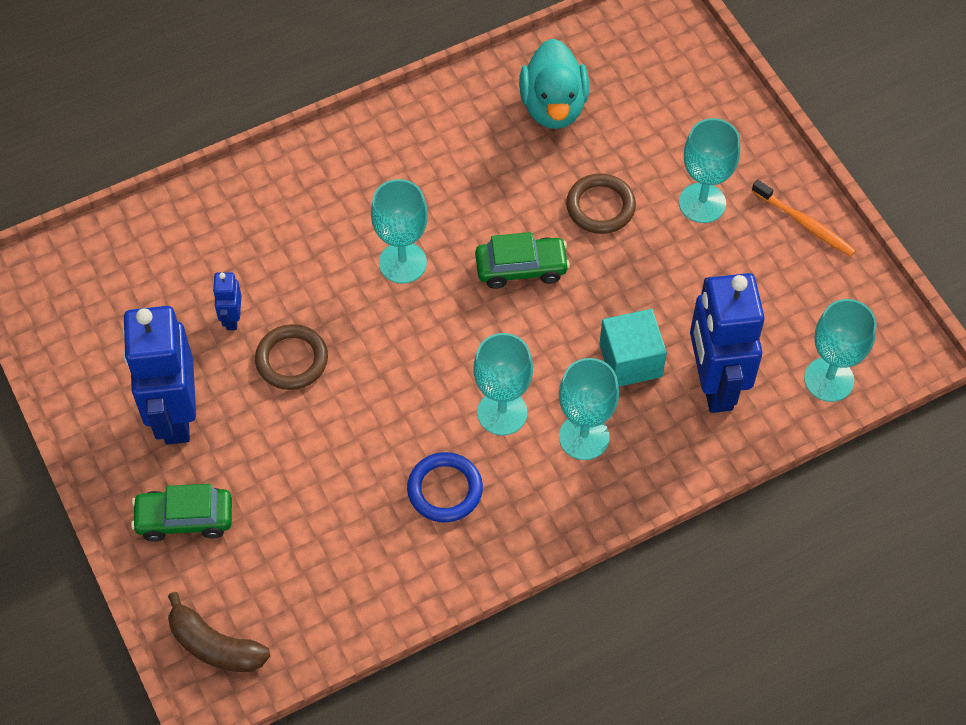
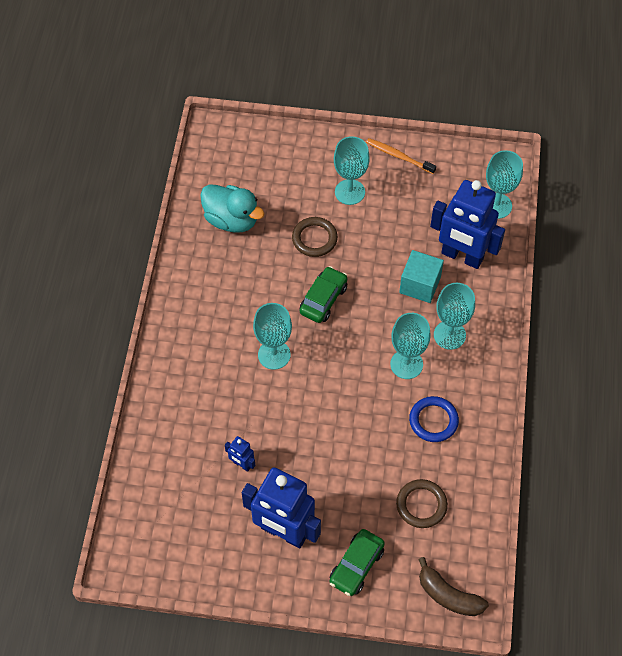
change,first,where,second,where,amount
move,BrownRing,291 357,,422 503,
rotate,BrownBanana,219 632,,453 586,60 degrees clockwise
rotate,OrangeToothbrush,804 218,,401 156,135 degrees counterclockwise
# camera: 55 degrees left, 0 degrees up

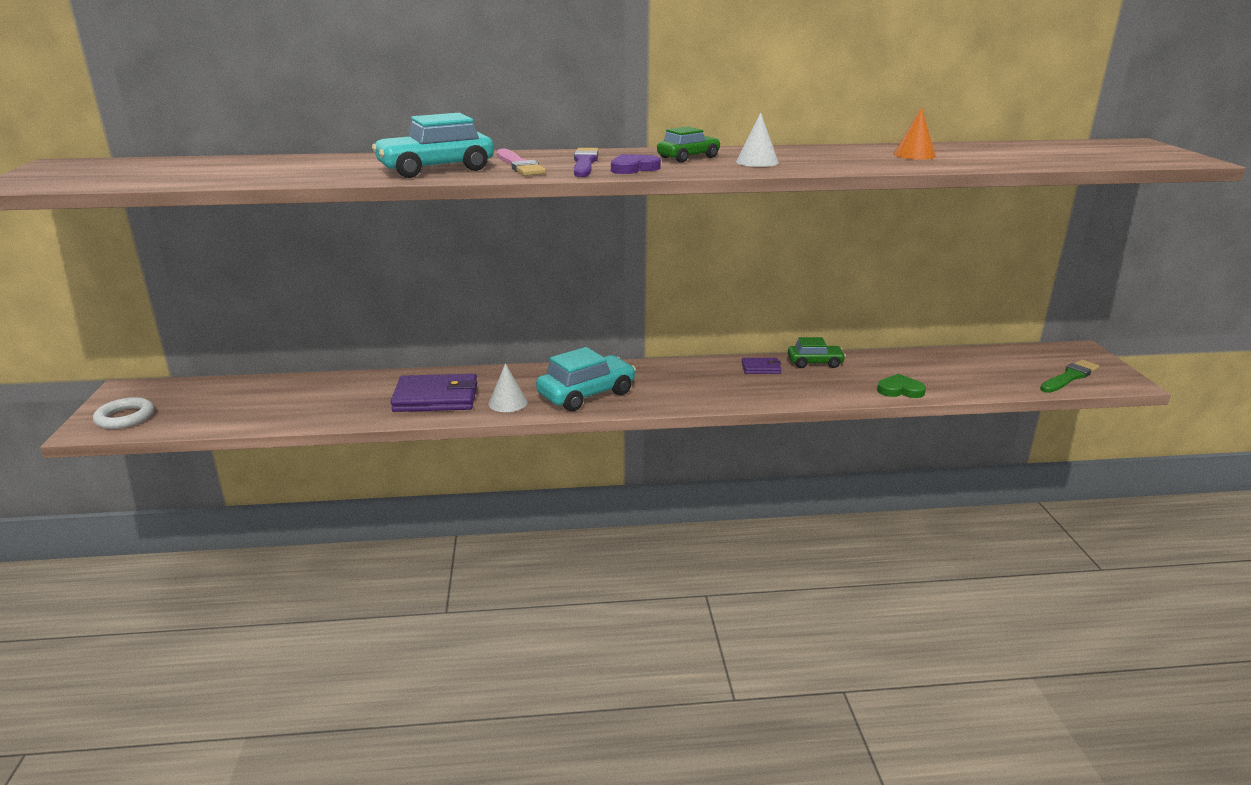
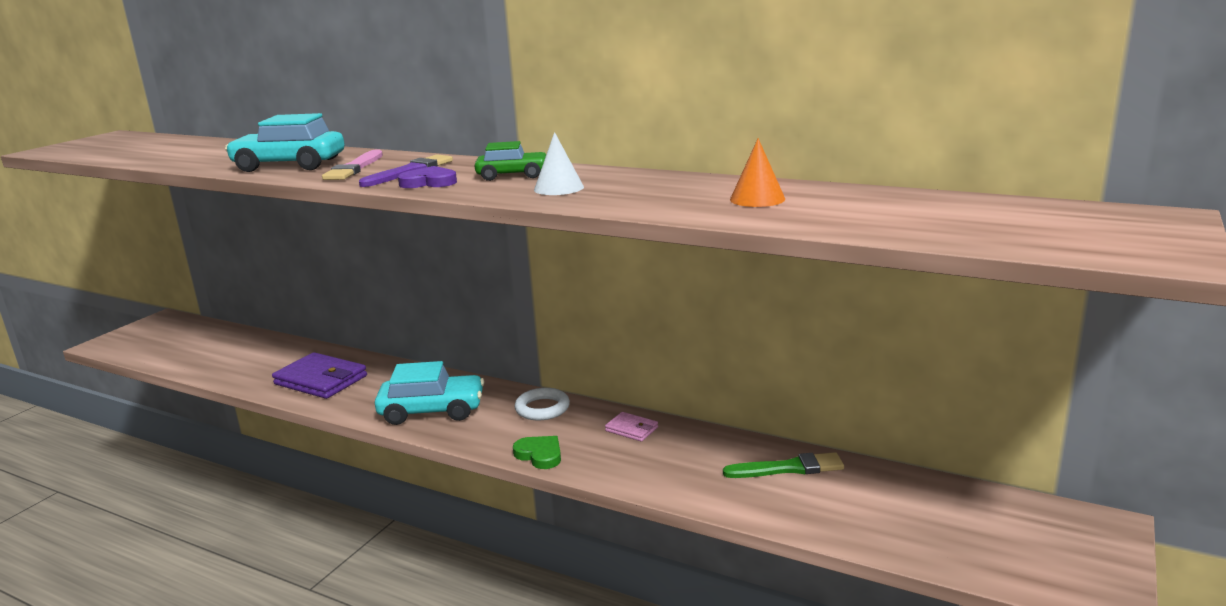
change,first,where,second,where,amount
delete,WhiteCone,508 387,,,
delete,GreenCar,817 352,,,
move,WhiteRing,123 413,,542 404,
move,GreenHeart,901 386,,537 452,
move,GreenBrush,1070 376,,783 465,
recolor,PurpleWallet,761 366,PinkWallet,631 427,
# camera: 35 degrees right, 5 degrees down

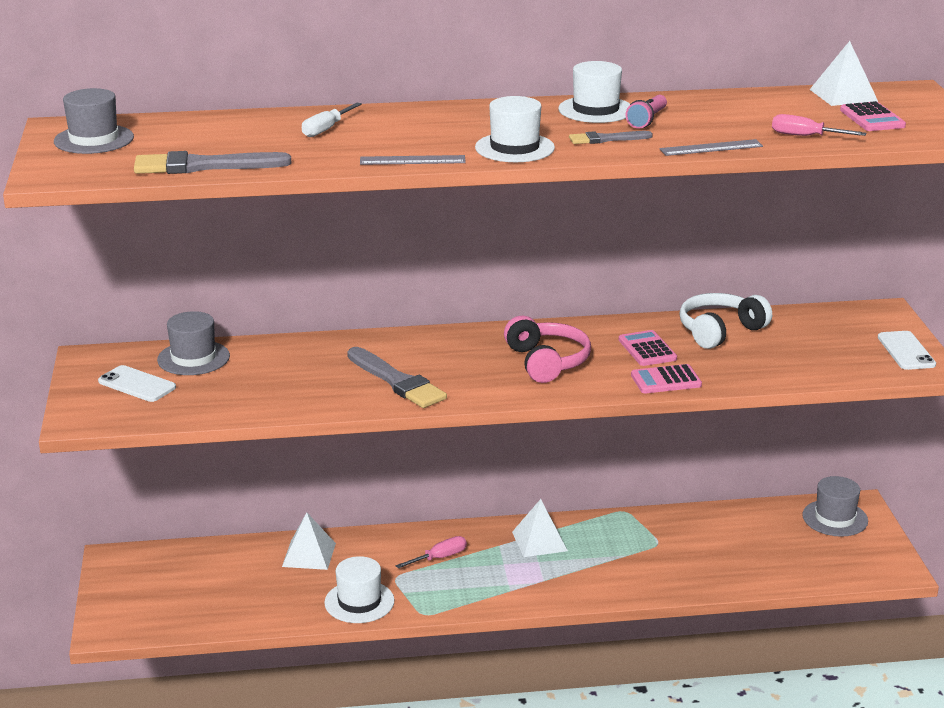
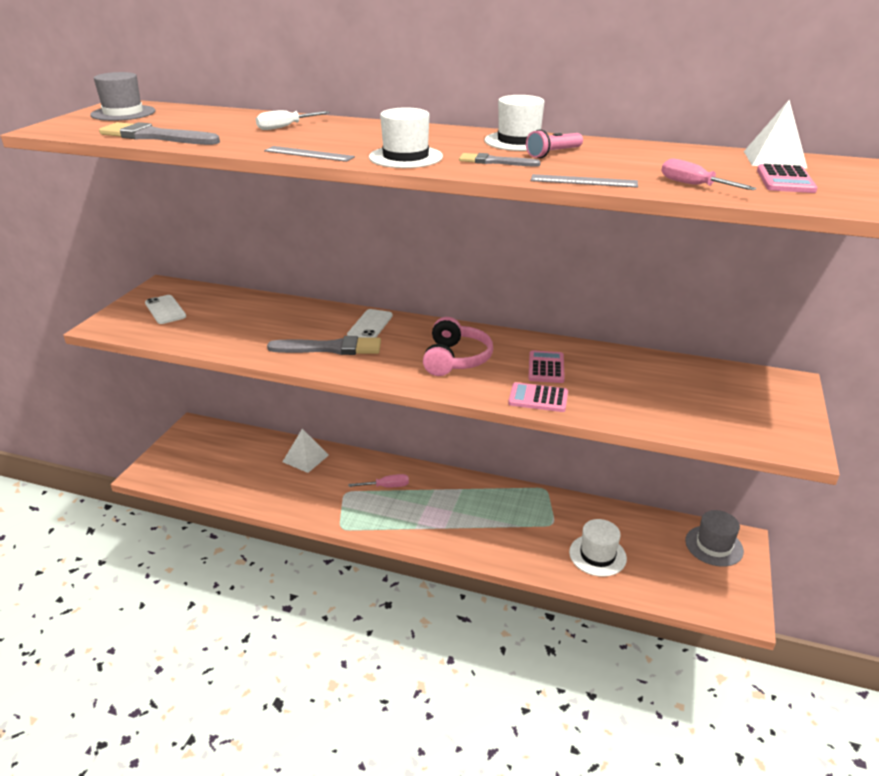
change,first,where,second,where,amount
delete,GreyHat,193 343,,,
delete,WhitePyramid,540 528,,,
delete,WhiteHeadphones,725 321,,,
move,WhiteHat,359 589,,598 548,
move,WhitePhone,907 350,,370 323,
rotate,GreyBrush,397 377,,324 345,75 degrees counterclockwise
# camera: 25 degrees right, 5 degrees up

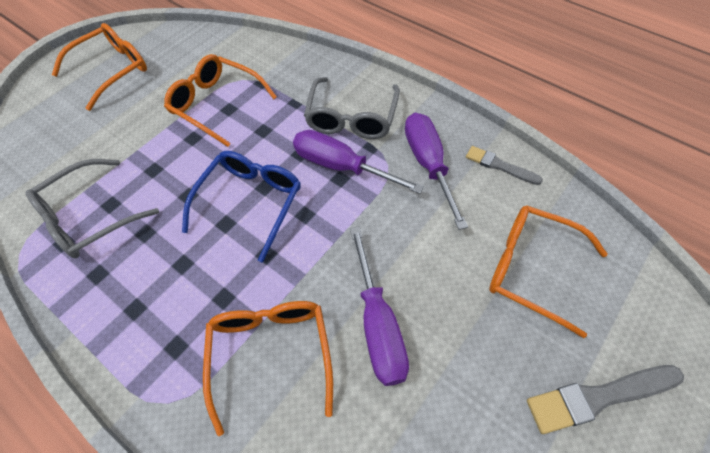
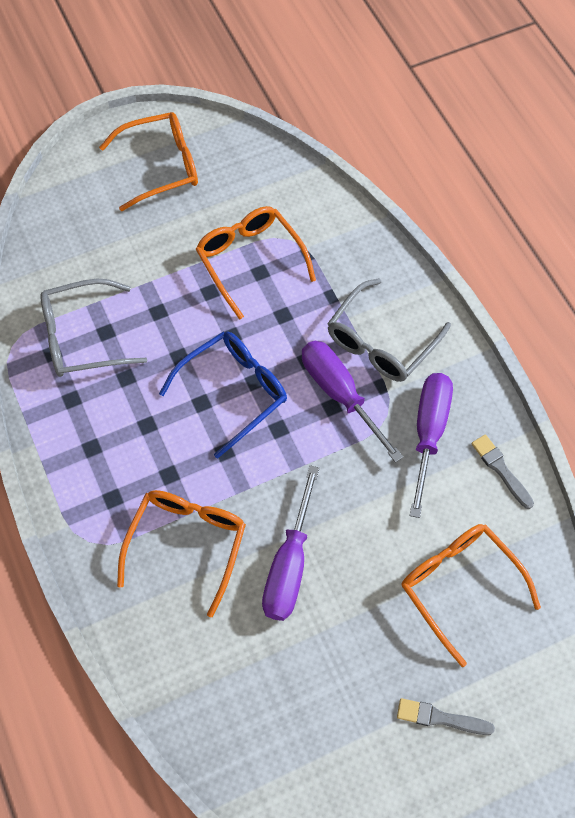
change,first,where,second,where,amount
resize,GreyBrush,605 399,,446 716,x0.63
# camera: 25 degrees right, 5 degrees up

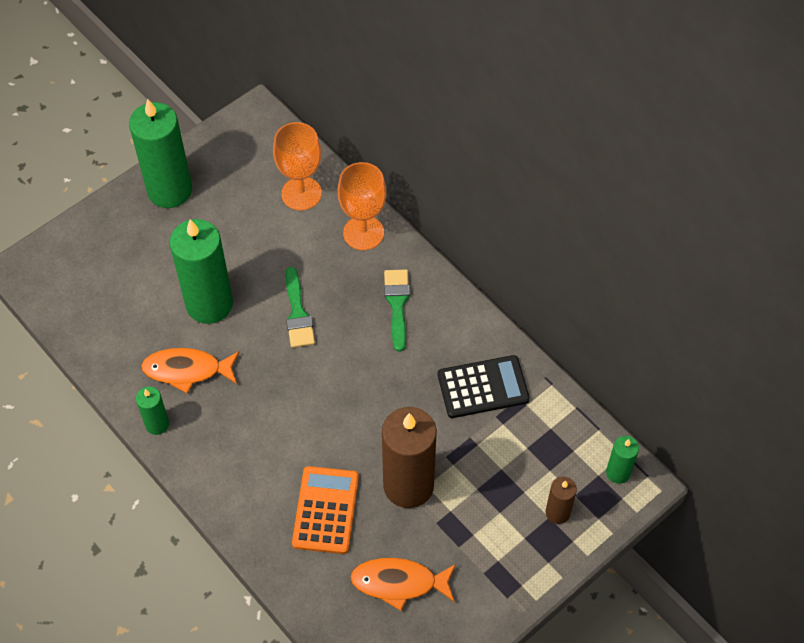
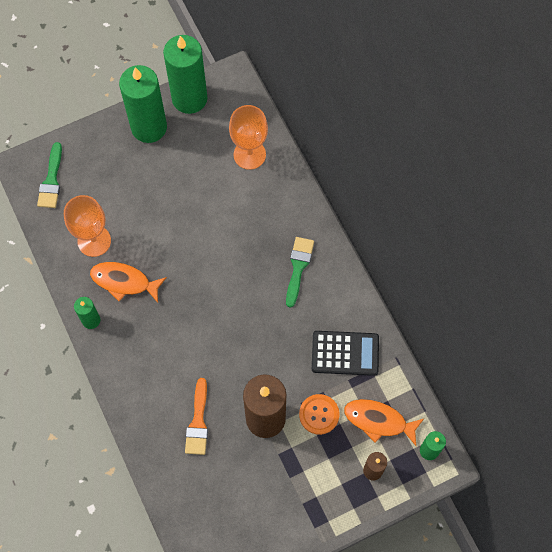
change,first,where,second,where,amount
insert,,,OrangeButton,319 414,
move,GreenCandle,201 271,,185 74,
move,GreenBrush,300 307,,49 175,
move,OrangeGoblet,362 206,,87 226,
move,OrangeFish,403 584,,384 422,
replace,OrangeCalculator,325 510,OrangeBrush,196 416,
# camera: 15 degrees right, 10 degrees up

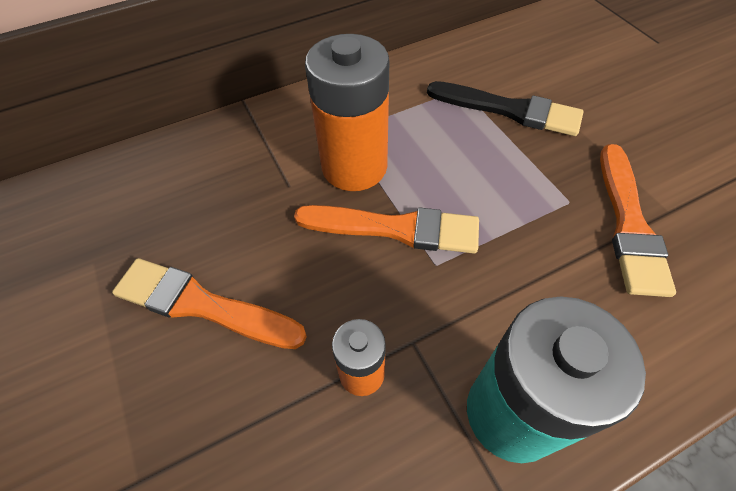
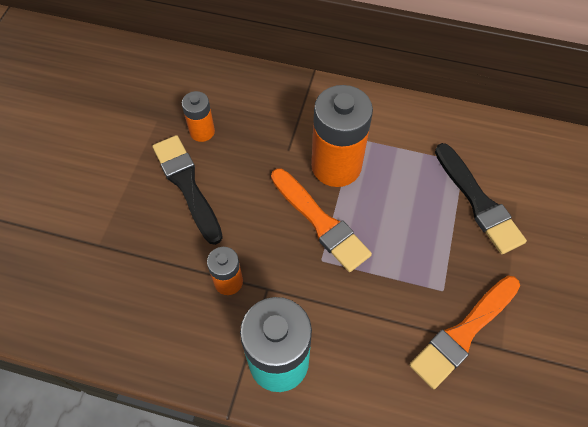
change,first,where,second,where,amount
insert,,,OrangeBattery,198 116,
recolor,OrangeBrush,209 303,BlackBrush,187 190,
# camera: 40 degrees right, 5 degrees up

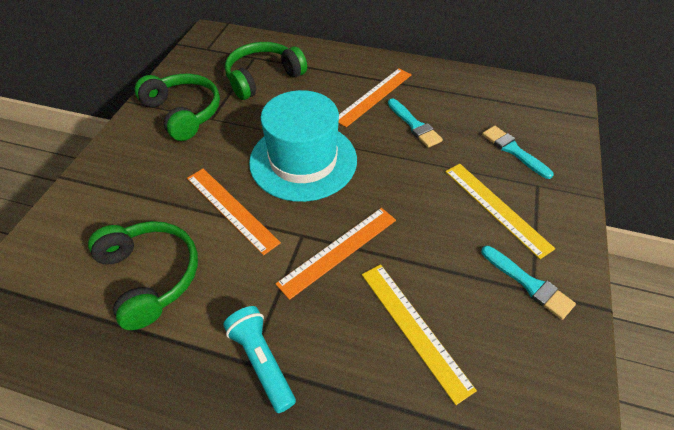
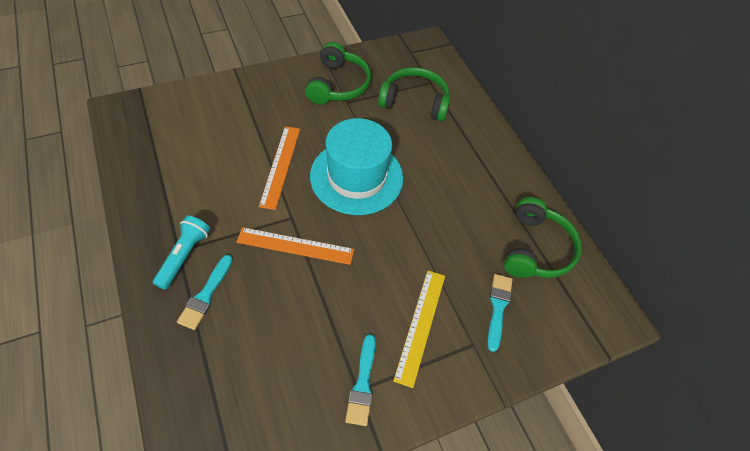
change,first,where,second,where,amount
delete,OrangeRuler,375 97,,,
delete,YellowRuler,419 334,,,
move,GreenHeadphones,143 275,,543 237,
move,TurquoiseBrush,415 123,,205 292,
# camera: 45 degrees right, 5 degrees up

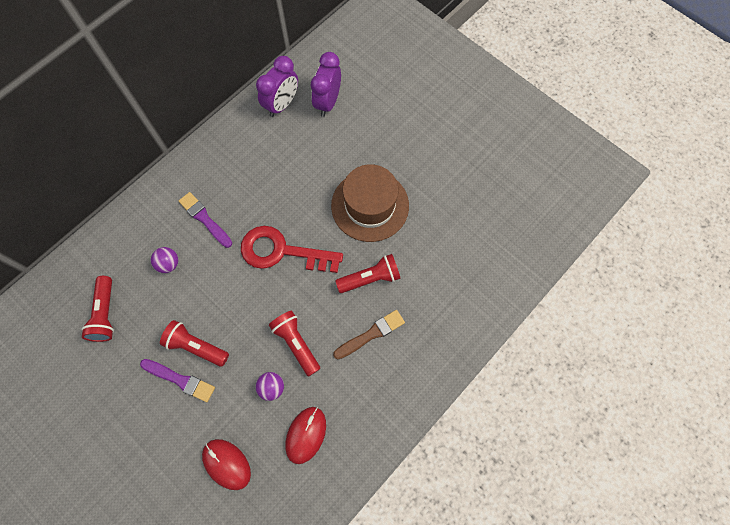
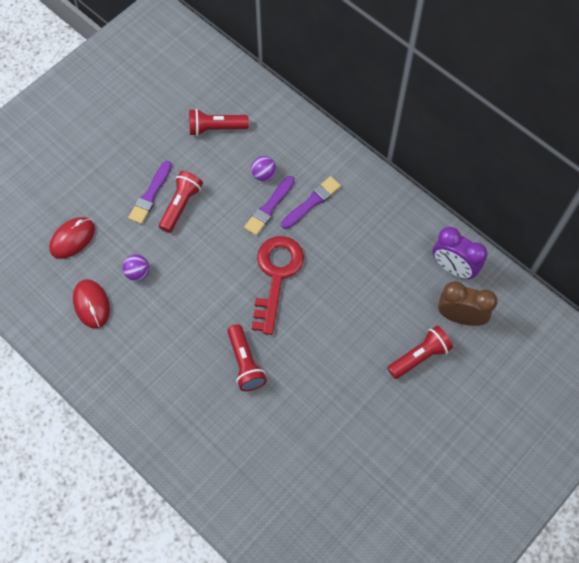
change,first,where,second,where,amount
delete,BrownHat,370 203,,,
delete,BrownBrush,369 334,,,
insert,,,PurpleBrush,269 206,
move,RedFlashlight,294 343,,420 352,
recolor,PurpleClock,326 84,BrownClock,468 303,
rotate,RedMouse,305 435,,91 303,45 degrees clockwise
# camera: 90 degrees right, 5 degrees down

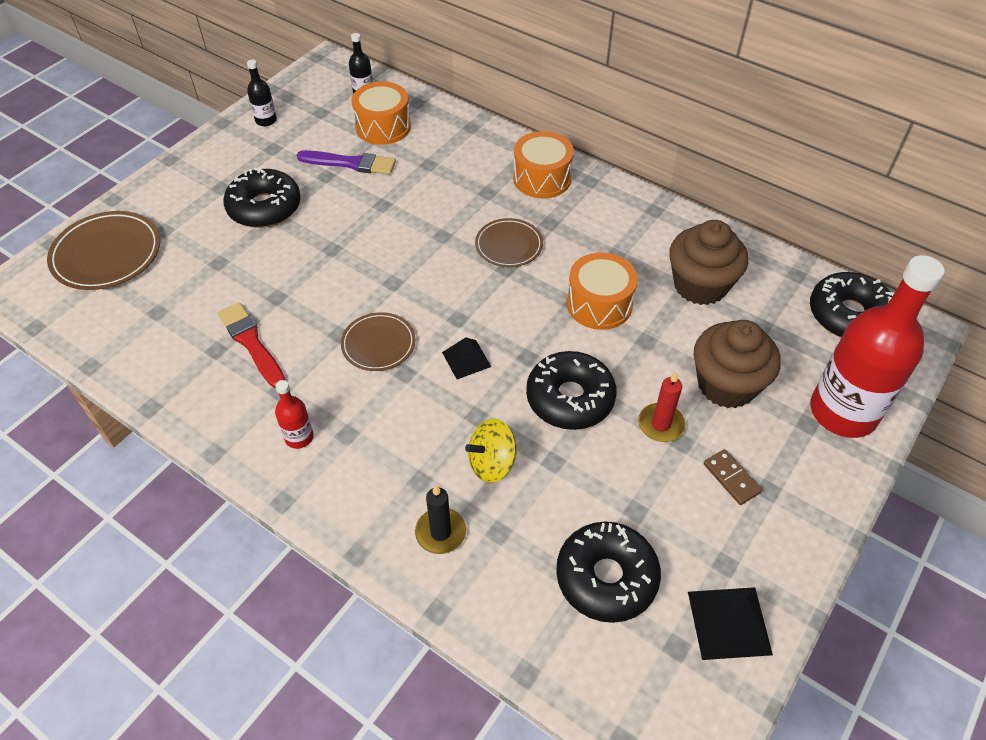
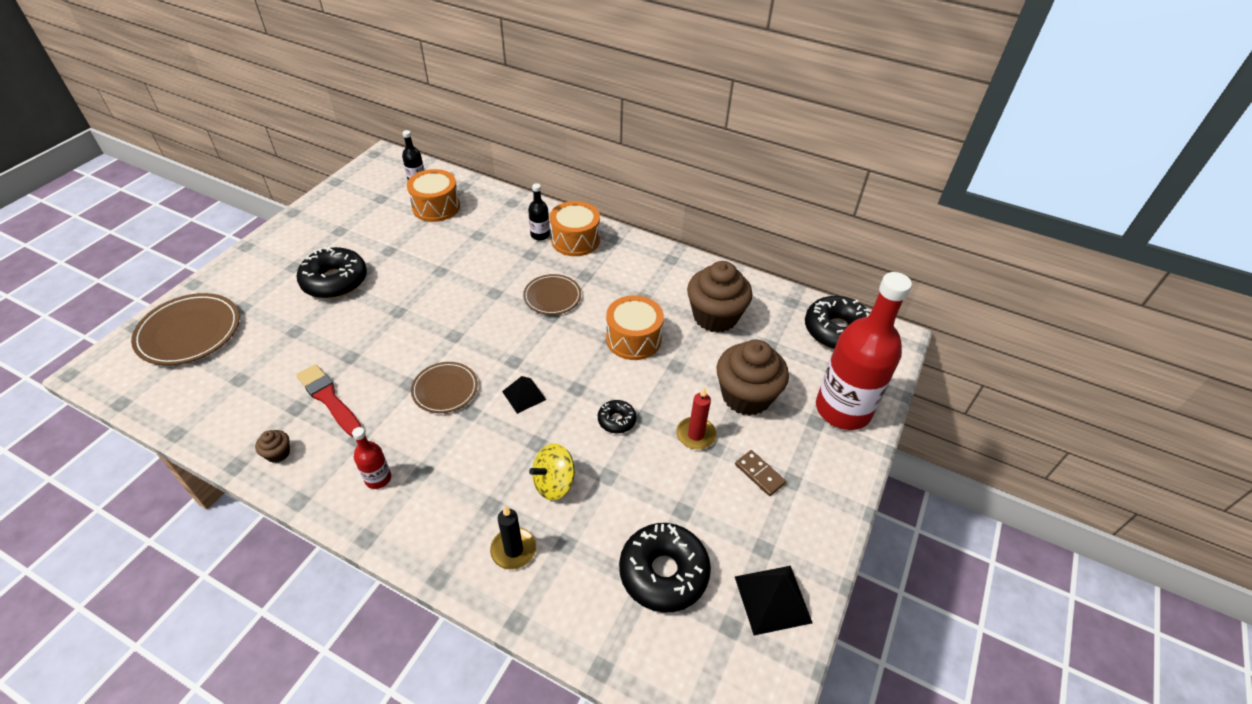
change,first,where,second,where,amount
delete,PurpleBrush,346 162,,,
insert,,,BrownCupcake,272 446,
move,BlackBottle,262 93,,539 211,
resize,BlackDonut,571 390,,617 416,x0.50
# camera: 10 degrees left, 5 degrees down

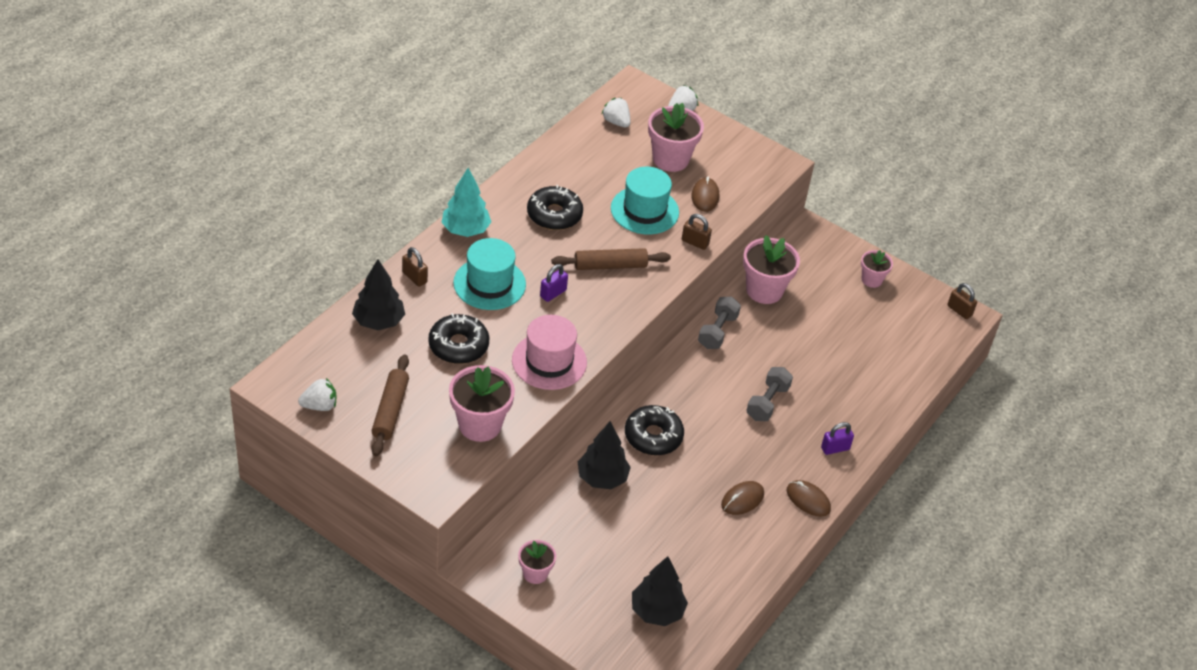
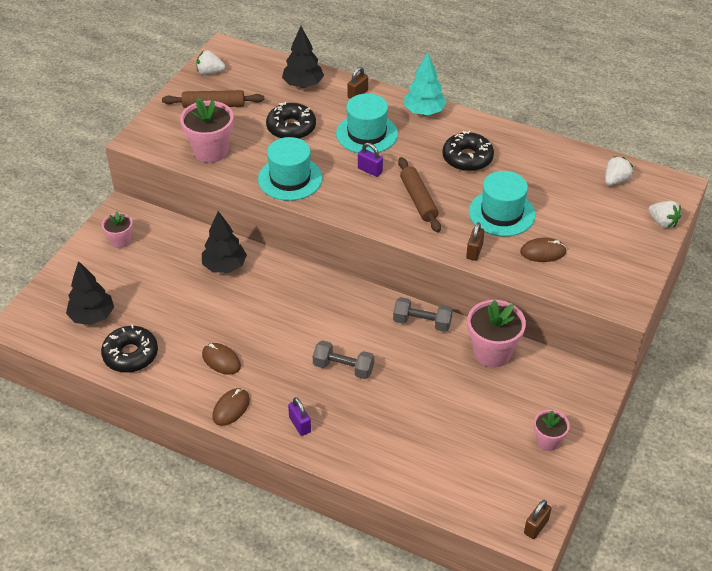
change,first,where,second,where,amount
delete,PinkFlowerPot,676 137,,,
move,BlackDonut,654 430,,129 348,
recolor,PinkHat,549 352,TurquoiseHat,290 169,
rotate,WhiteStrawberry,317 394,,210 62,120 degrees clockwise
# camera: 85 degrees right, 0 degrees up

